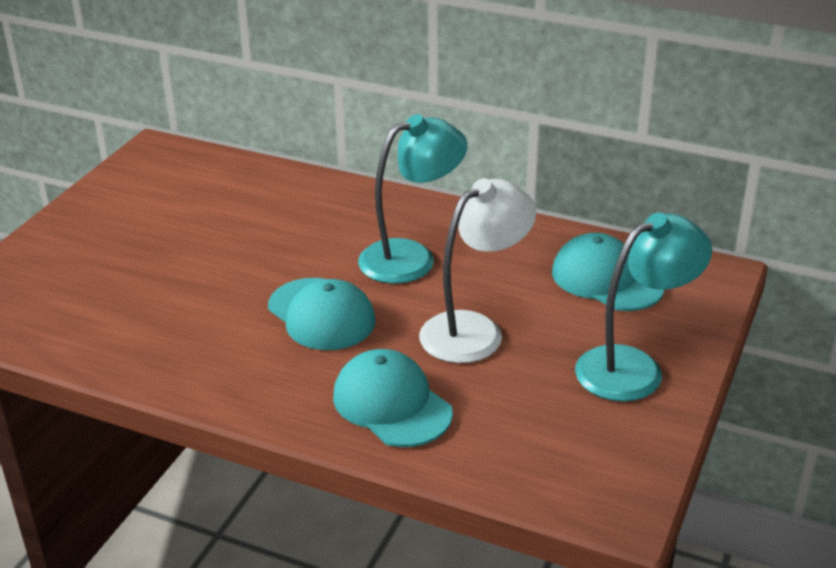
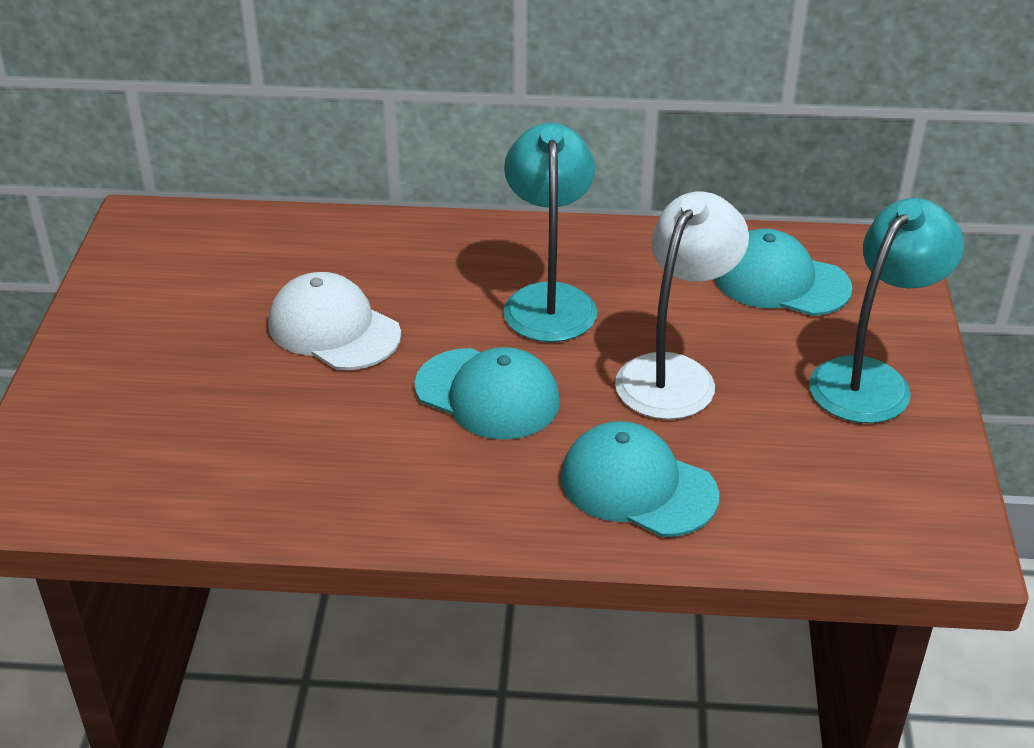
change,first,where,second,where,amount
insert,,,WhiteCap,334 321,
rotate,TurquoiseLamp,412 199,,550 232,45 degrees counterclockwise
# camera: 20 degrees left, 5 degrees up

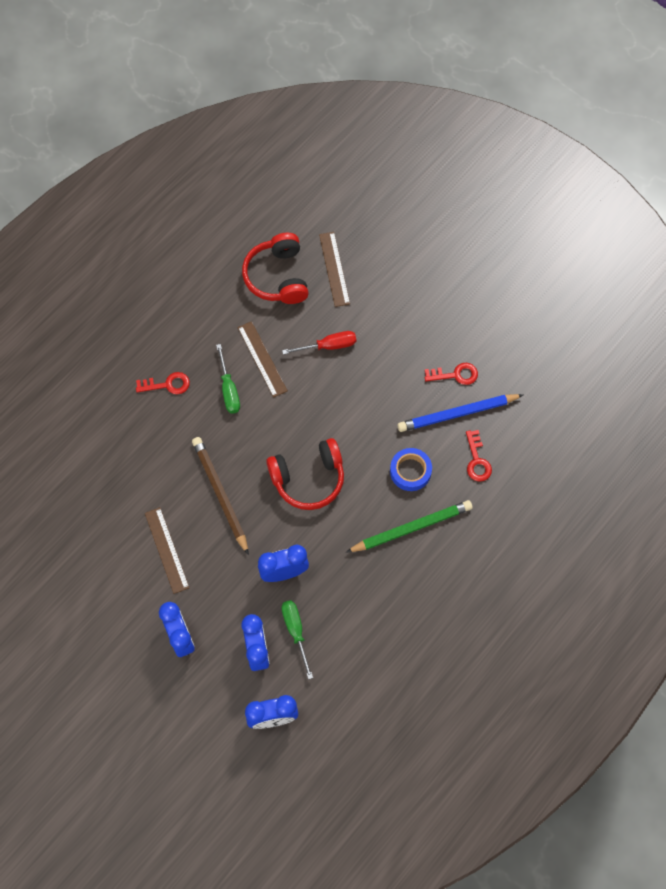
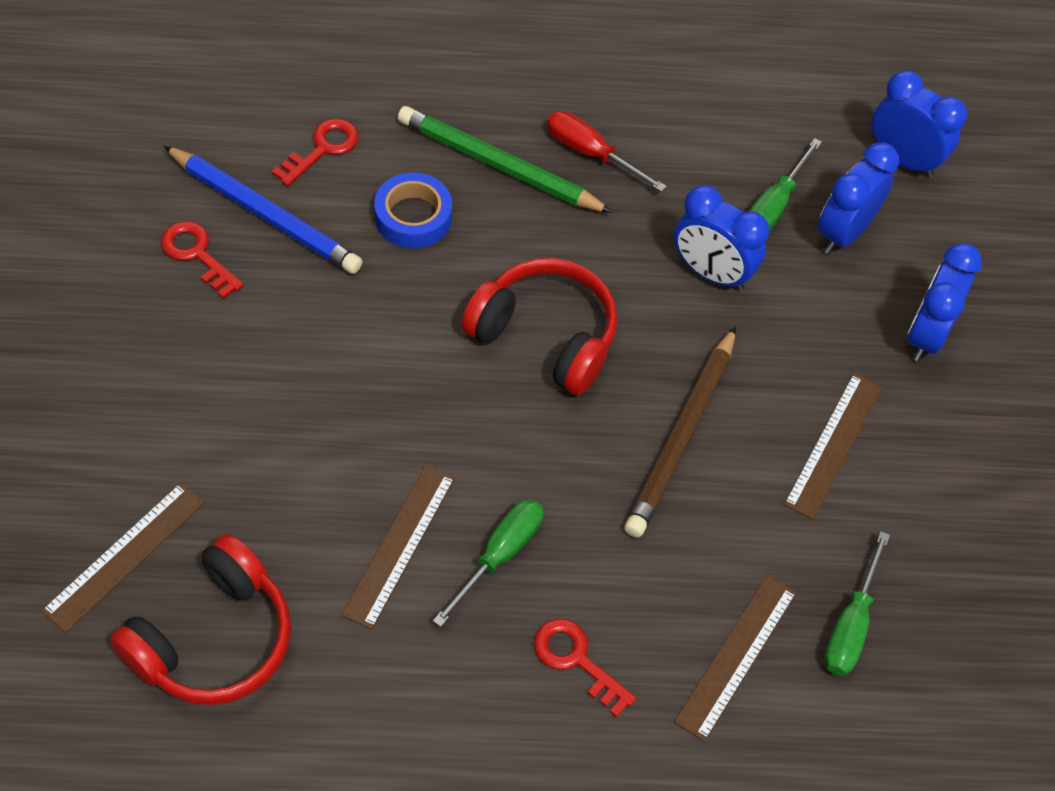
change,first,where,second,where,amount
insert,,,BrownRuler,735 658,
insert,,,GreenScrewdriver,857 603,
move,RedScrewdriver,319 343,,607 151,
# camera: 135 degrees left, 10 degrees down

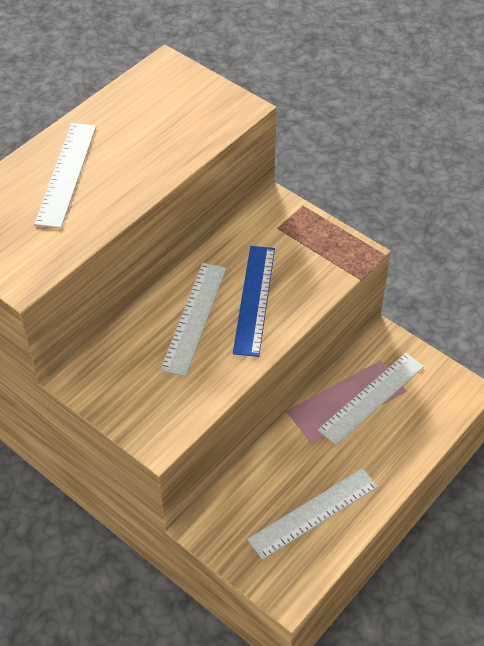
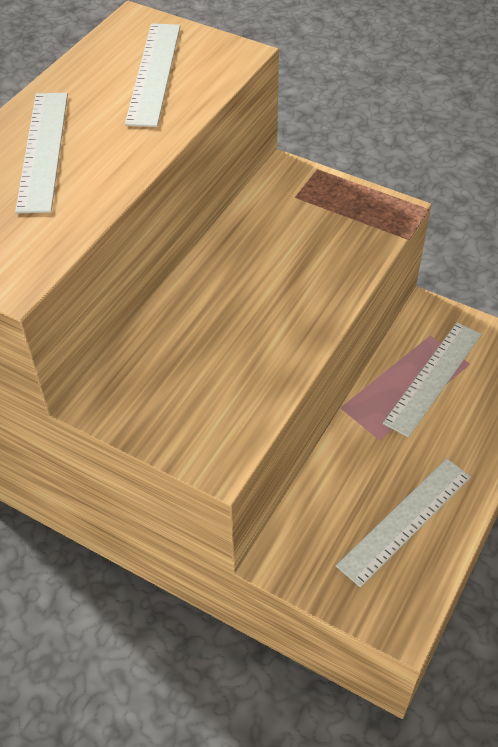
change,first,where,second,where,amount
delete,BlueRuler,254 301,,,
move,WhiteRuler,193 319,,152 75,
# camera: 10 degrees left, 0 degrees up

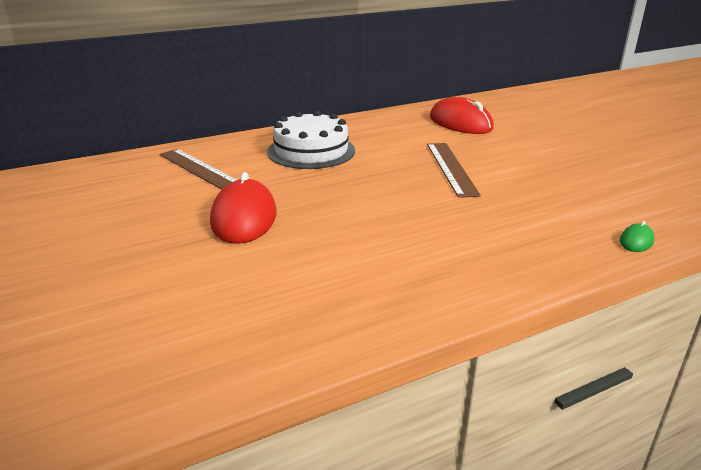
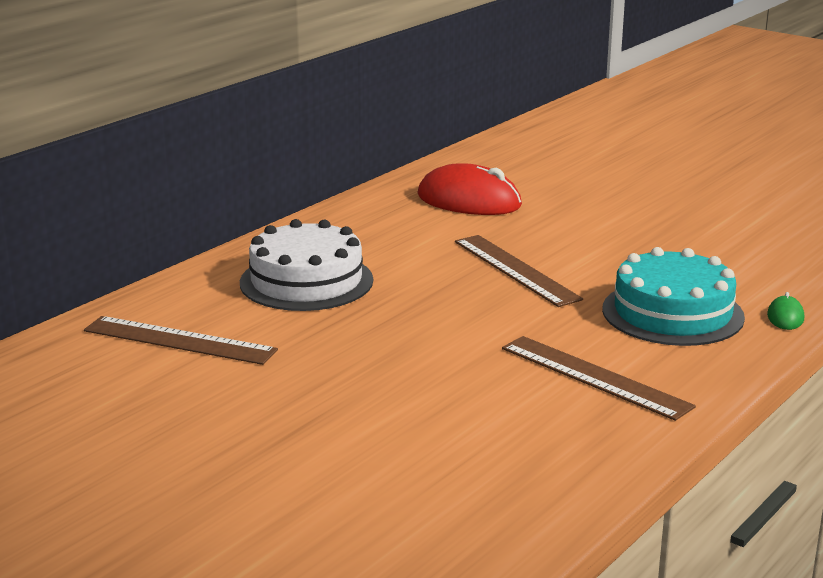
change,first,where,second,where,amount
delete,RedMouse,243 208,,,
insert,,,BrownRuler,599 378,
insert,,,TurquoiseCake,673 296,
# camera: 25 degrees left, 5 degrees down

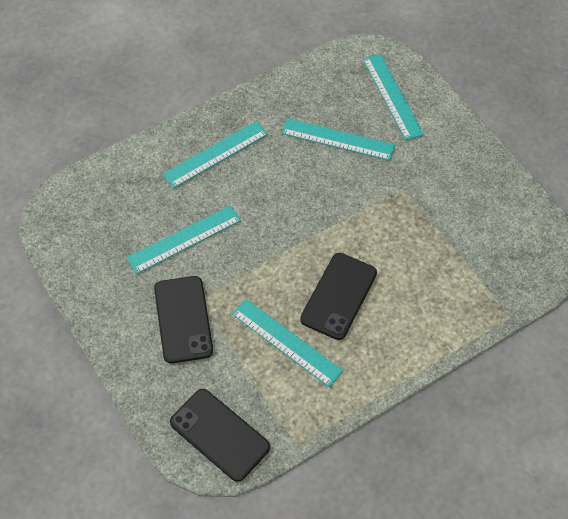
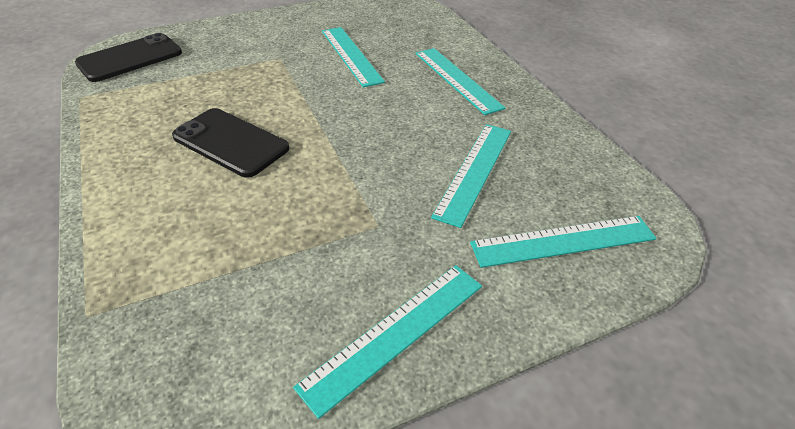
change,first,where,second,where,amount
delete,BlackPhone,183 319,,,
move,TurquoiseRuler,287 343,,387 342,
# camera: 100 degrees right, 15 degrees down

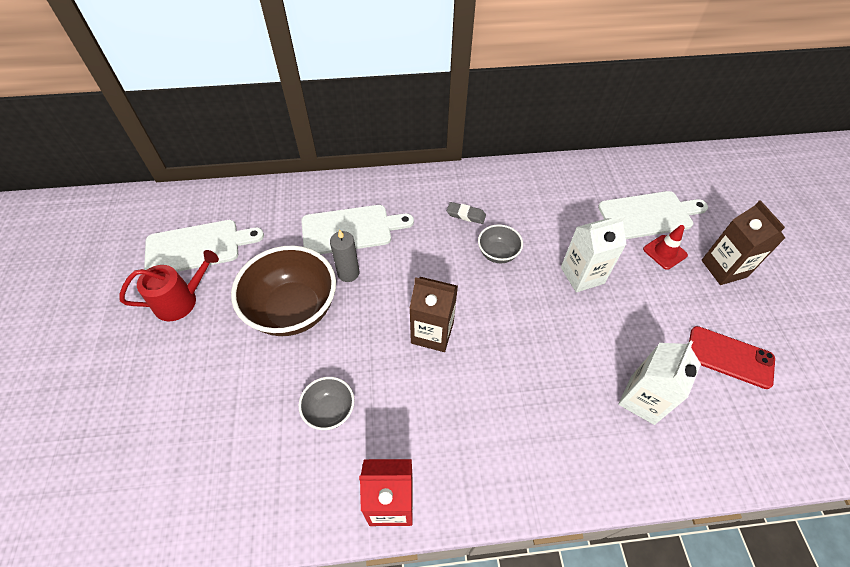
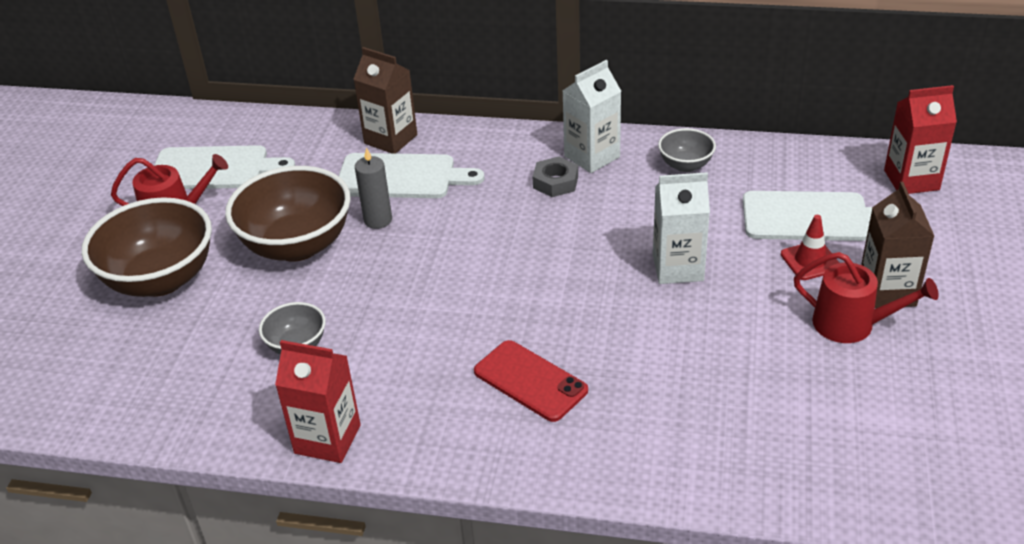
change,first,where,second,where,amount
insert,,,BrownBowl,146 247,
insert,,,RedWateringCan,866 297,
insert,,,RedCarton,920 139,
move,BrownCarton,433 314,,385 100,
move,GreyBowl,500 243,,687 150,
move,WhiteCarton,659 382,,592 116,
move,RedPhone,732 357,,531 381,
replace,GreyEraser,466 213,GreyNut,555 177,
# camera: 20 degrees right, 15 degrees down

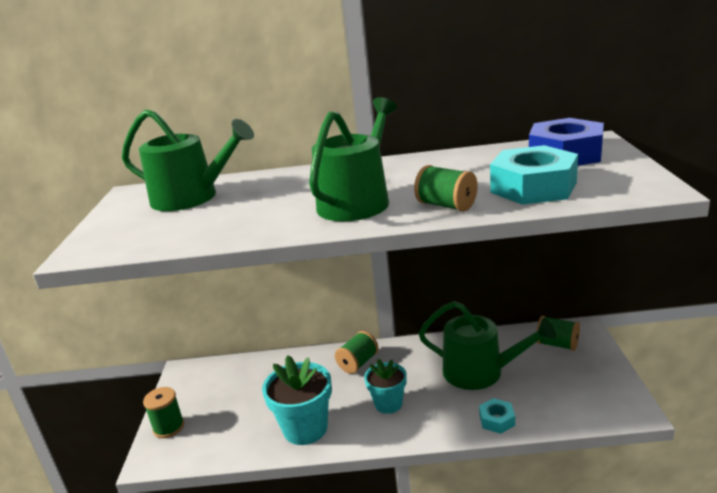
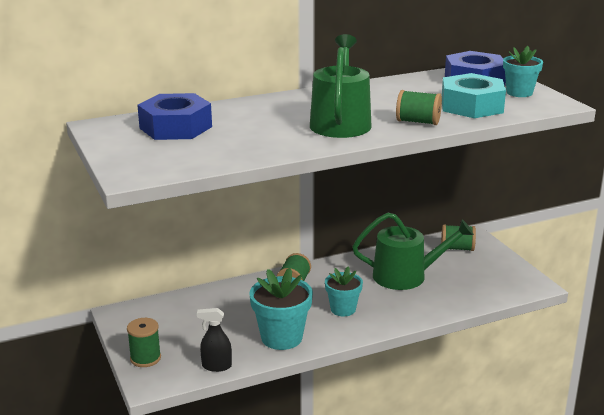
change,first,where,second,where,amount
delete,TurquoiseNut,497 416,,,
insert,,,BlackSprayBottle,214 340,
insert,,,TurquoiseFlowerPot,523 71,
replace,GreenWateringCan,188 160,BlueNut,174 116,
# camera: 25 degrees left, 0 degrees up

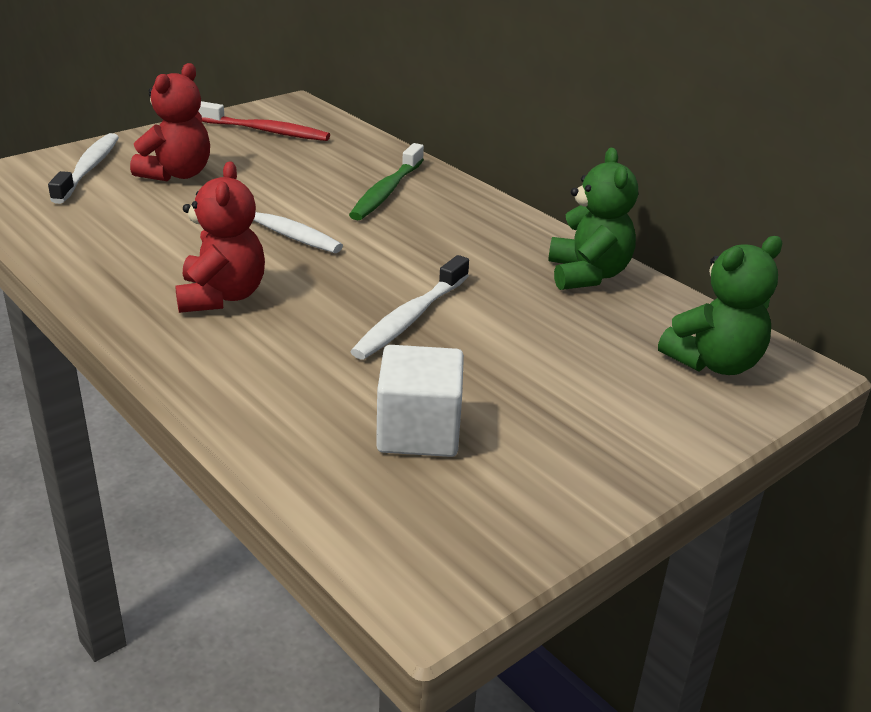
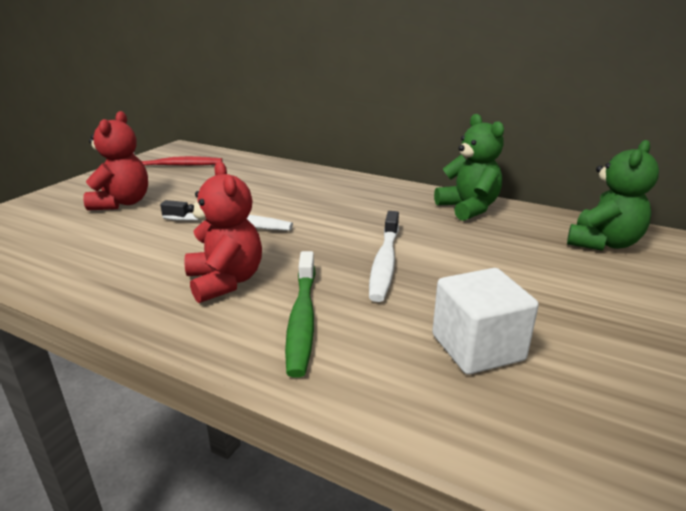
change,first,where,second,where,amount
delete,WhiteToothbrush,83 168,,,
move,GreenToothbrush,386 181,,300 314,
# camera: 20 degrees left, 5 degrees down

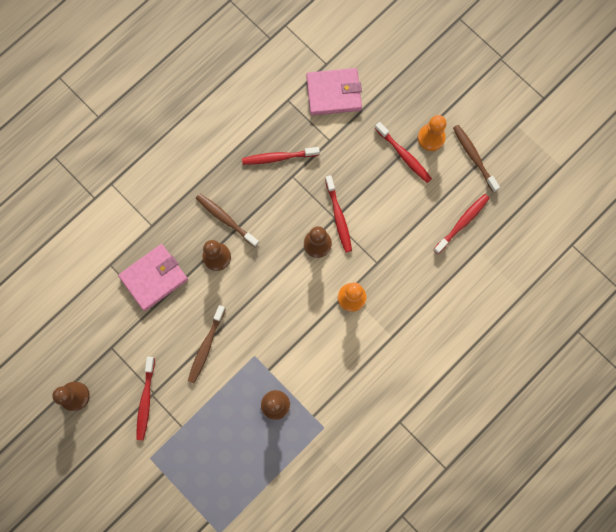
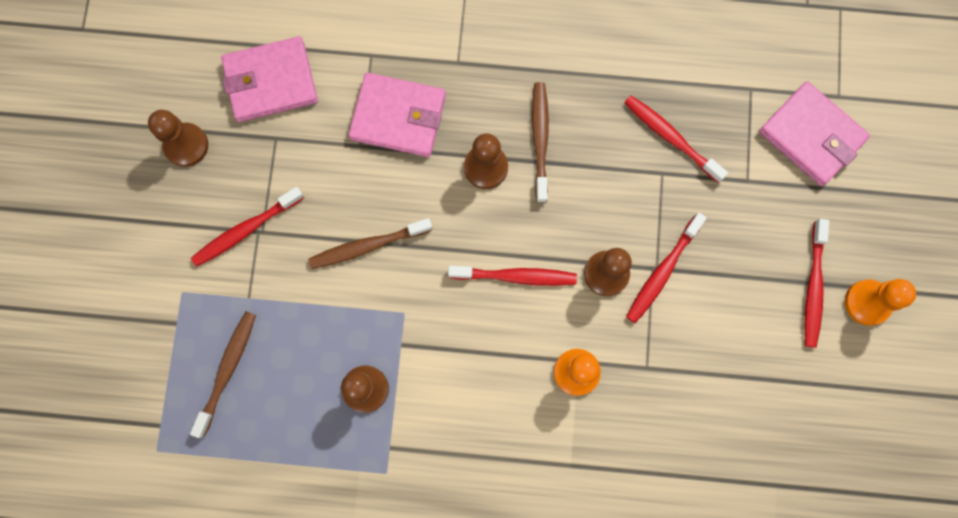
change,first,where,second,where,amount
insert,,,PinkWallet,269 79,
move,RedToothbrush,461 224,,512 276,
move,BrownToothbrush,476 158,,223 374,
# camera: 50 degrees right, 0 degrees up

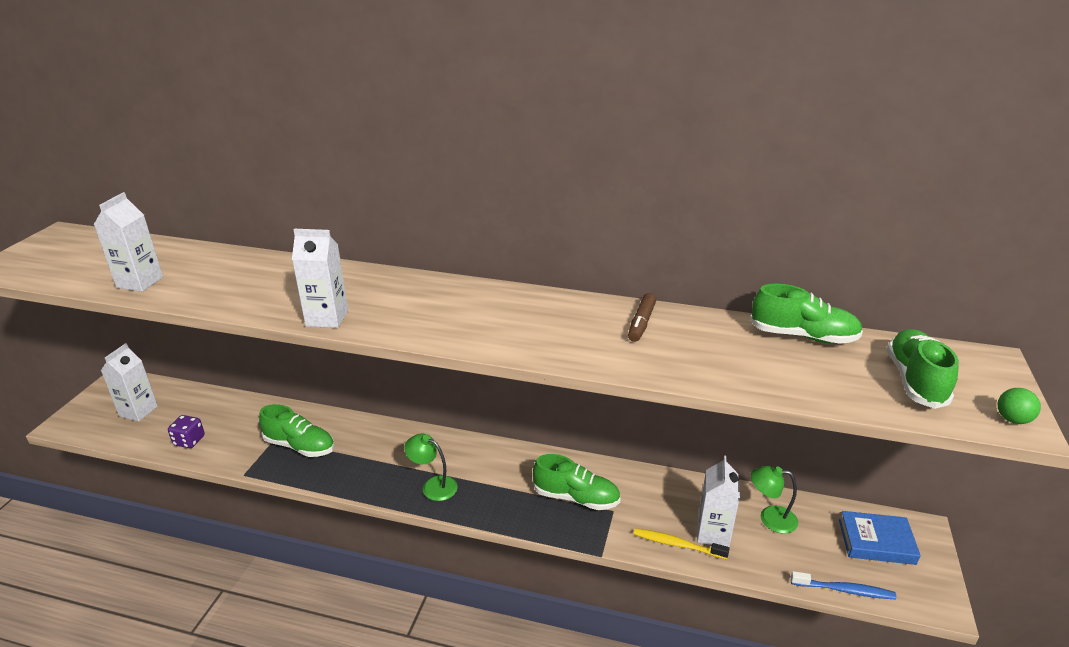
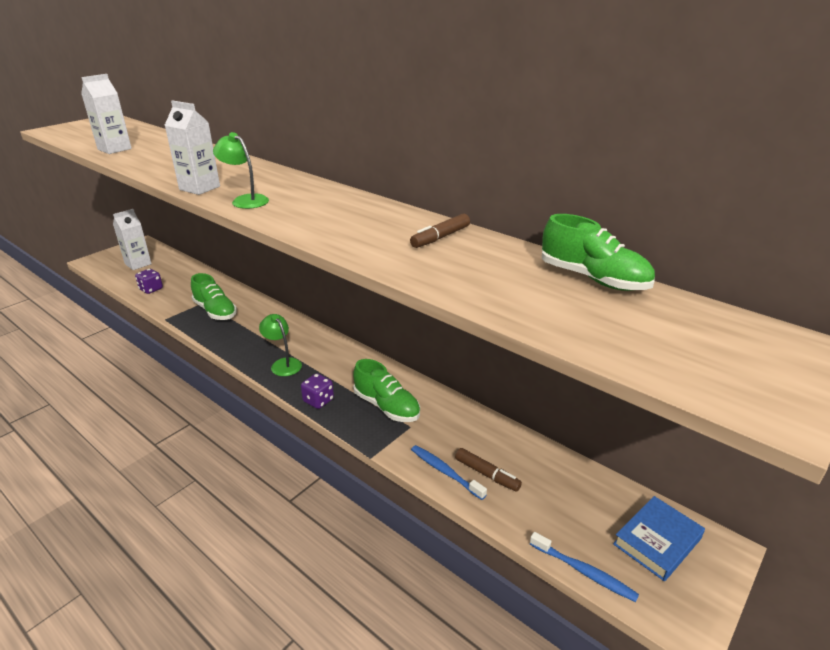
change,first,where,second,where,amount
delete,GreenShoe,923 369,,,
delete,GreenBall,1019 406,,,
insert,,,PurpleDice,317 391,
move,GreenLamp,774 500,,241 170,
replace,WhiteCarton,718 501,BrownMarker,488 470,
recolor,YellowToothbrush,682 543,BlueToothbrush,449 472,
rotate,BlueBook,880 538,,659 538,75 degrees counterclockwise
# camera: 25 degrees right, 0 degrees up

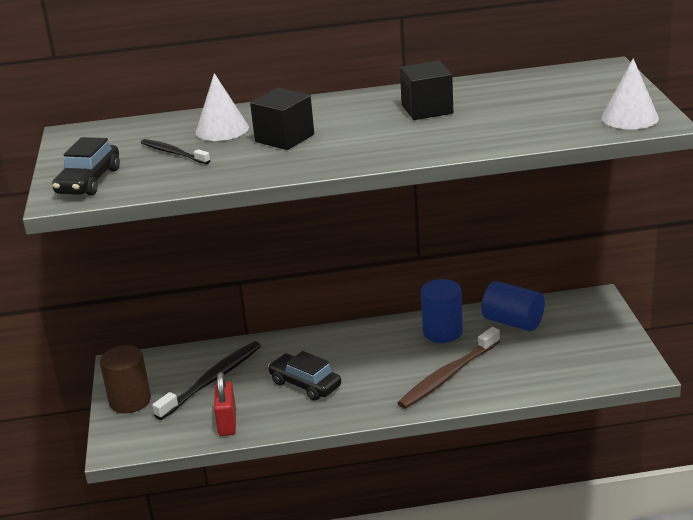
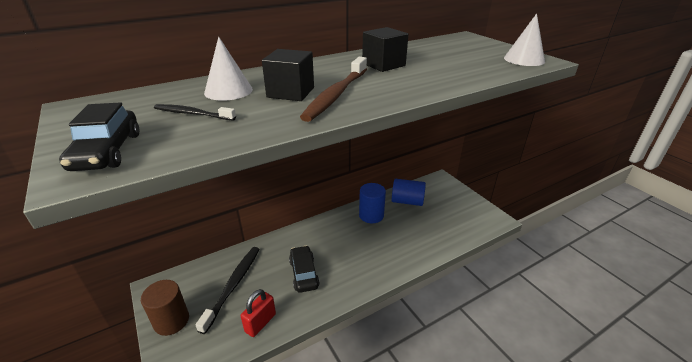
change,first,where,second,where,amount
move,BrownToothbrush,449 368,,333 89,
rotate,RedPadlock,225 404,,258 313,60 degrees clockwise
rotate,BlackCar,304 376,,304 269,60 degrees clockwise
# camera: 25 degrees left, 5 degrees up

